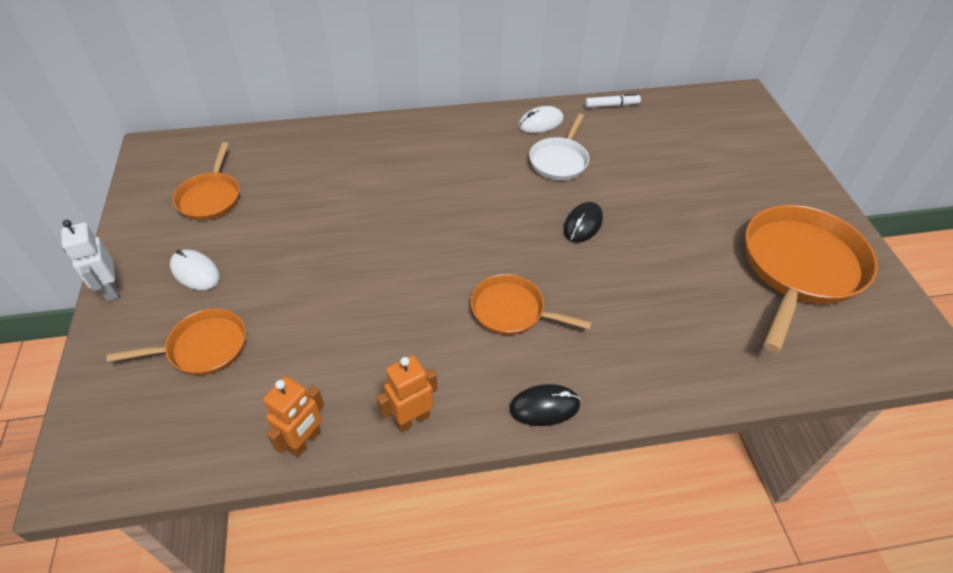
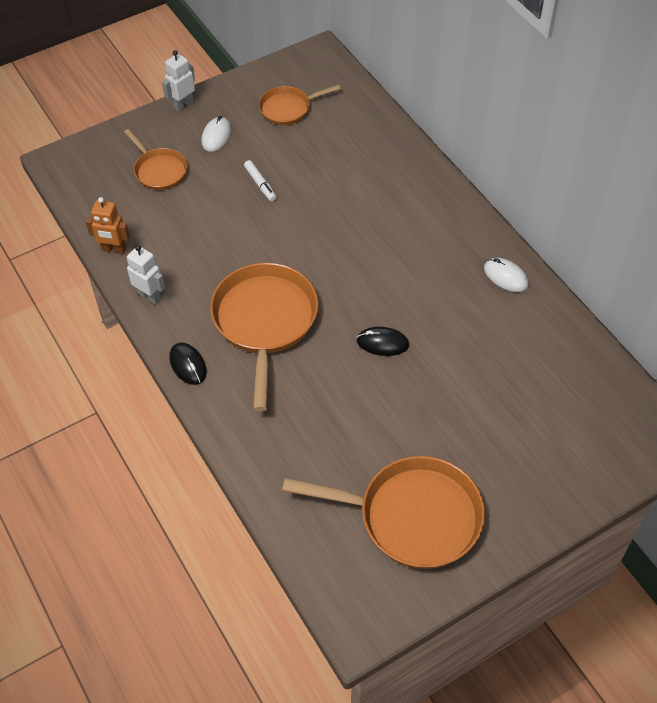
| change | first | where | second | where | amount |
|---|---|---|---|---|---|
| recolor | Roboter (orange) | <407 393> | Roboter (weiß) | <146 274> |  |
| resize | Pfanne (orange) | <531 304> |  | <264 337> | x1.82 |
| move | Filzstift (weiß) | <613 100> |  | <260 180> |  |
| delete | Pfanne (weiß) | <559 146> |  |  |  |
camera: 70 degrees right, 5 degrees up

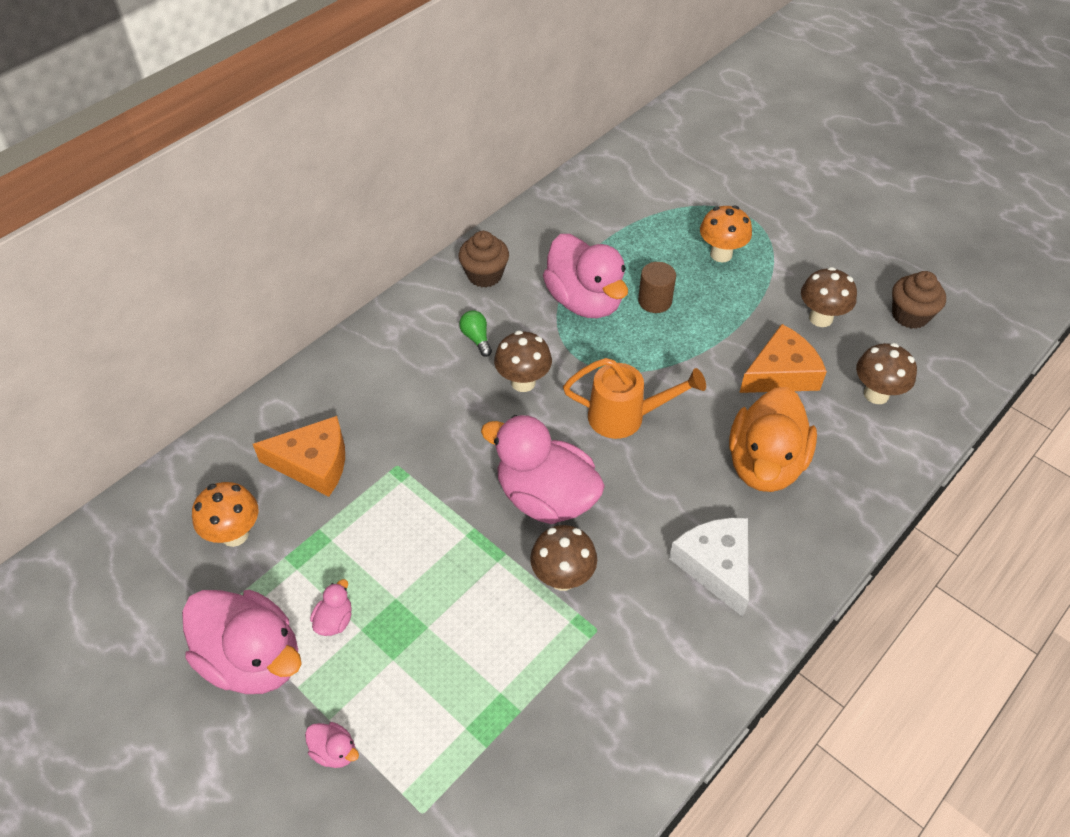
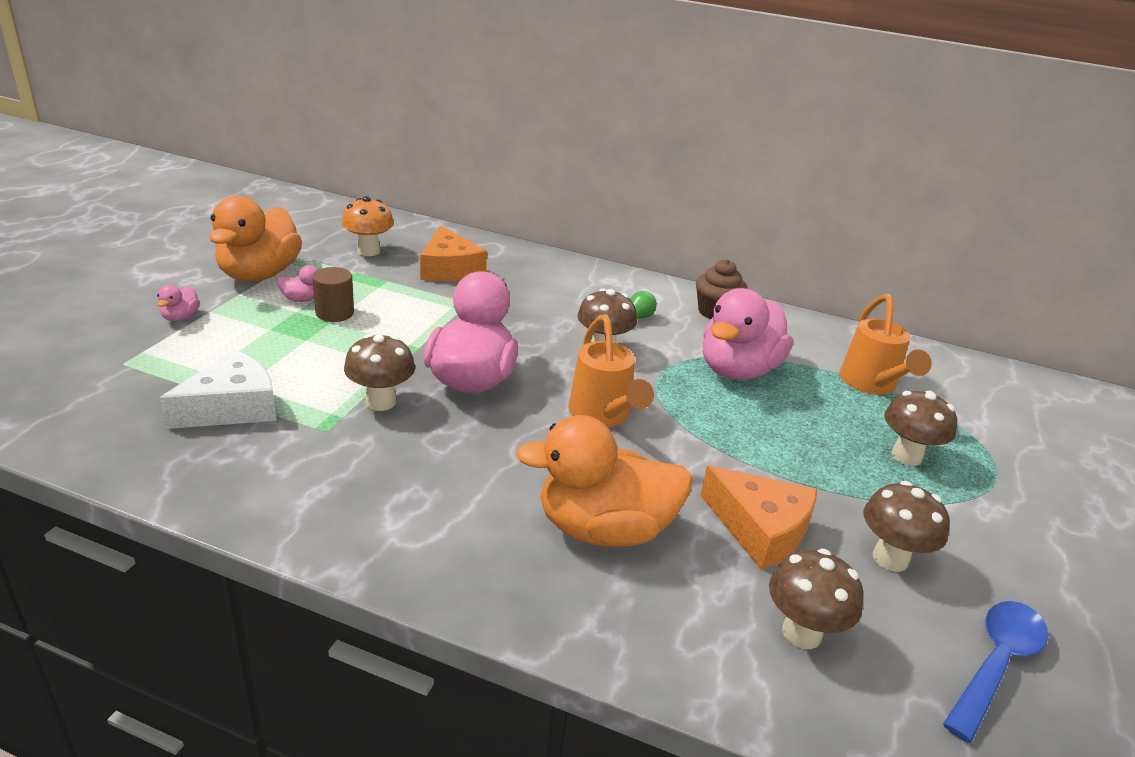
| change | first | where | second | where | amount |
|---|---|---|---|---|---|
| move | Käse (weiß) | <709 567> |  | <218 389> |  |
| recolor | Ente (rosa) | <242 642> | Ente (orange) | <255 238> |  |
| move | Vollzylinder (braun) | <657 287> |  | <333 294> |  |
| insert |  |  | Gießkanne (orange) | <885 344> |  |
| recolor | Pilz (orange) | <726 233> | Pilz (braun) | <920 428> |  |
| replace | Muffin (braun) | <919 300> | Löffel (blau) | <995 672> |  |
camera: 65 degrees right, 20 degrees down

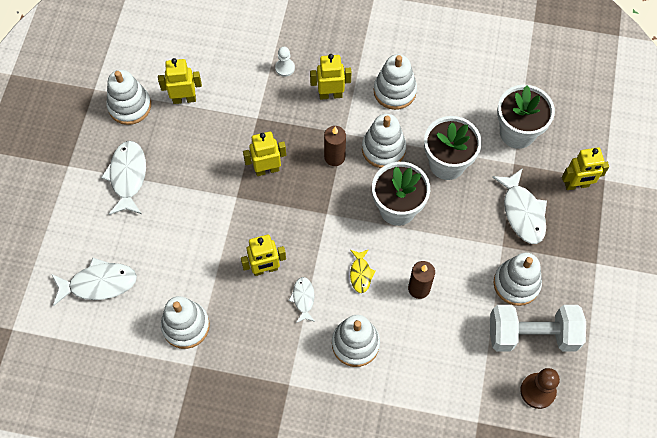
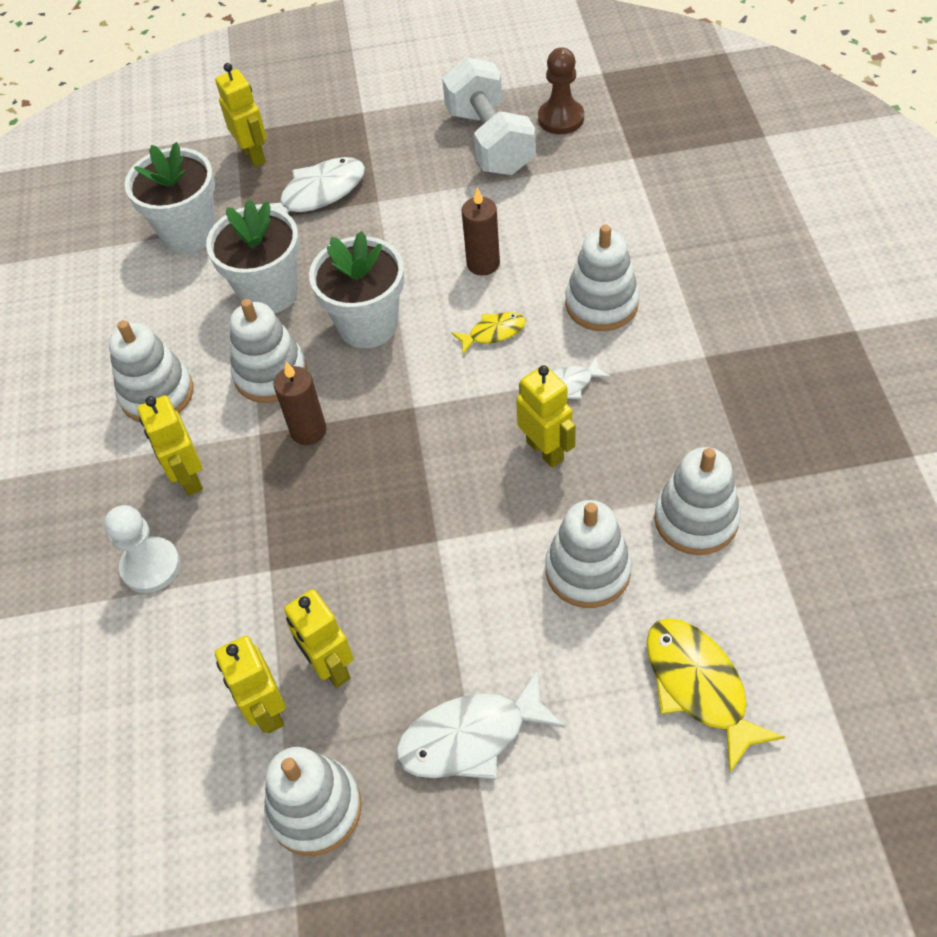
| change | first | where | second | where | amount |
|---|---|---|---|---|---|
| resize | Bauer (weiß) | <285 62> |  | <142 549> | x1.55 |
| move | Roboter (gelb) | <264 154> |  | <319 638> |  |
| move | Stapelspielzeug (weiß) | <518 279> |  | <588 554> |  |
| recolor | Fisch (weiß) | <94 282> | Fisch (gelb) | <715 696> |  |
camera: 105 degrees left, 10 degrees down

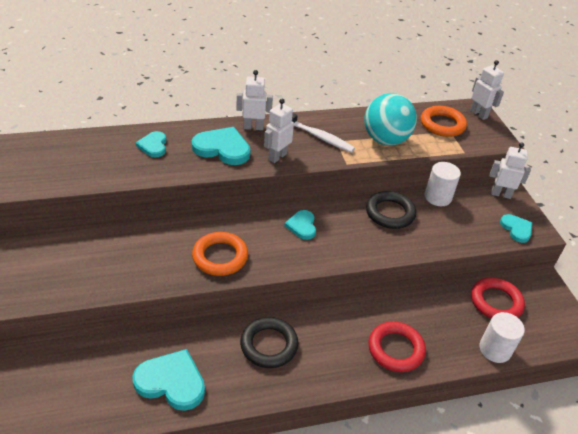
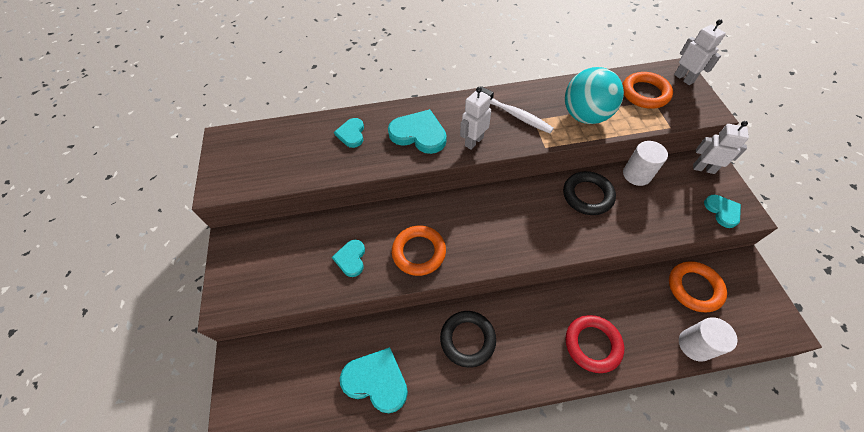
| change | first | where | second | where | amount |
|---|---|---|---|---|---|
| move | Herz (türkis) | <300 225> |  | <348 258> |  |
| recolor | Ring (rot) | <498 298> | Ring (orange) | <698 286> |  |
| delete | Roboter (weiß) | <255 100> |  |  |  |
camera: 10 degrees right, 15 degrees up

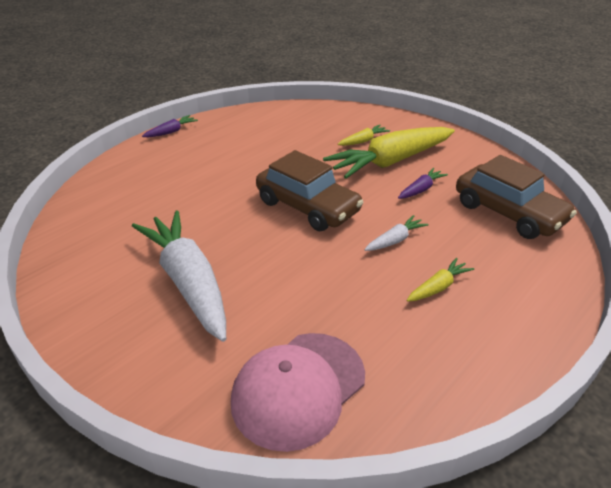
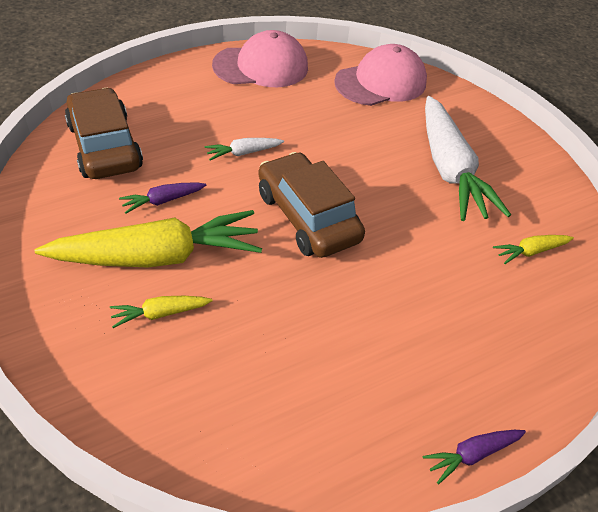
| change | first | where | second | where | amount |
|---|---|---|---|---|---|
| insert |  |  | Kappe (rosa) | <260 58> |  |
| move | Karotte (gelb) | <440 279> |  | <533 249> |  |
camera: 165 degrees left, 10 degrees up

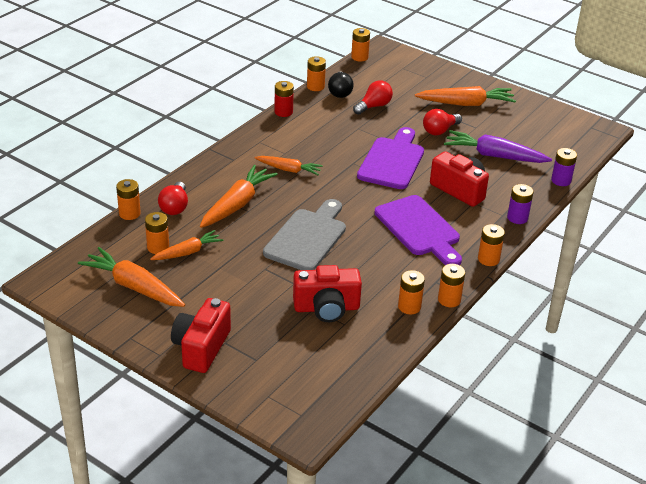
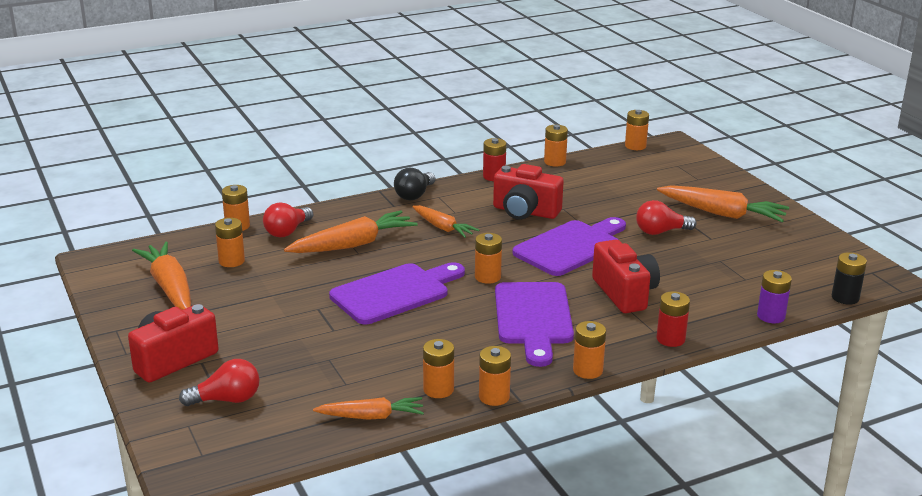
| change | first | where | second | where | amount |
|---|---|---|---|---|---|
| move | Glühbirne (rot) | <373 97> |  | <219 382> |  |
| move | Karotte (orange) | <187 245> |  | <368 408> |  |
| recolor | Schneidebrett (grau) | <304 234> | Schneidebrett (lila) | <397 293> |  |
| move | Glühbirne (schwarz) | <341 85> |  | <414 183> |  |
| insert |  |  | Batterie (orange) | <488 258> |  |
| move | Kamera (rot) | <327 293> |  | <528 192> |  |
| recolor | Batterie (lila) | <520 204> | Batterie (rot) | <673 319> |  |
| insert |  |  | Batterie (schwarz) | <849 278> |  |
| delete | Karotte (lila) | <498 146> |  |  |  |
camera: 30 degrees right, 10 degrees down

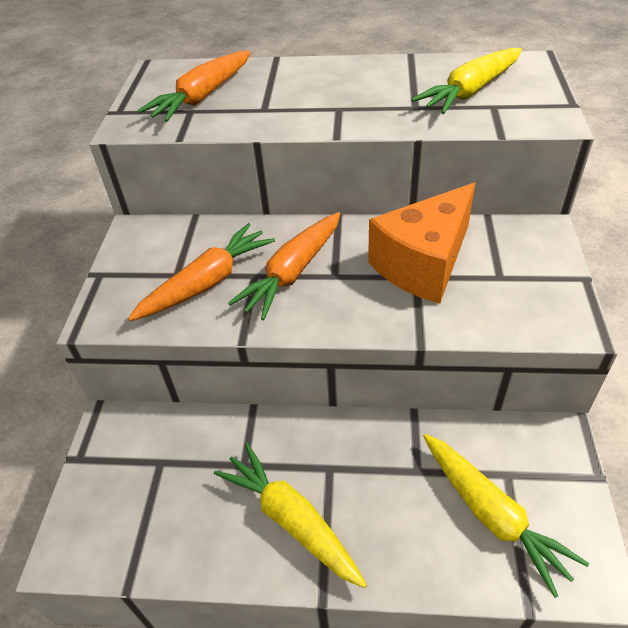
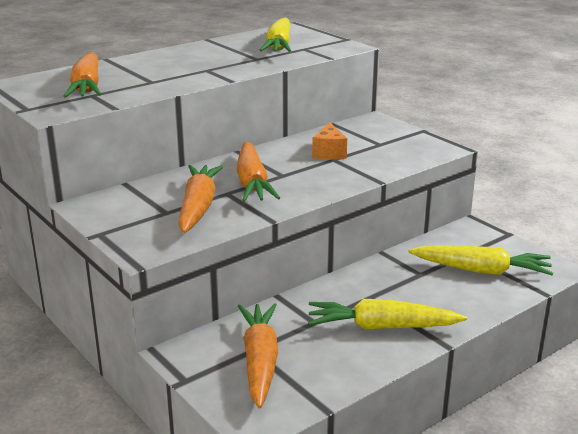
| change | first | where | second | where | amount |
|---|---|---|---|---|---|
| insert |  |  | Karotte (orange) | <258 356> |  |
| resize | Käse (orange) | <422 243> |  | <329 141> | x0.49 |
camera: 45 degrees left, 20 degrees down

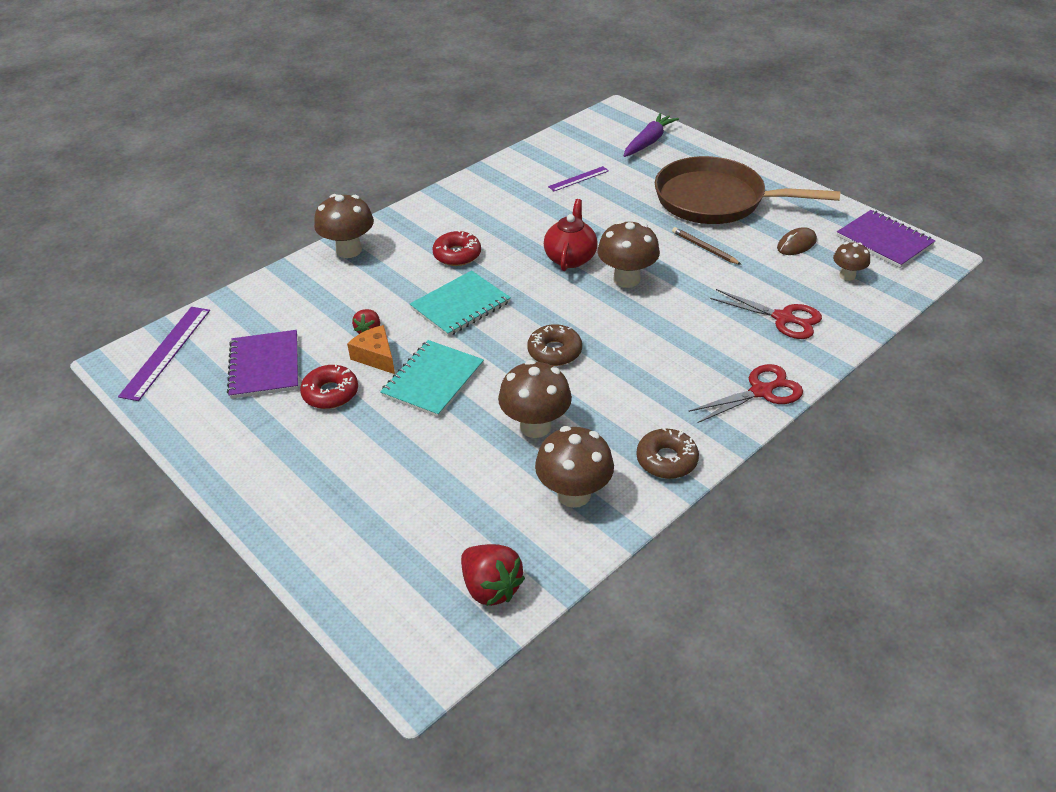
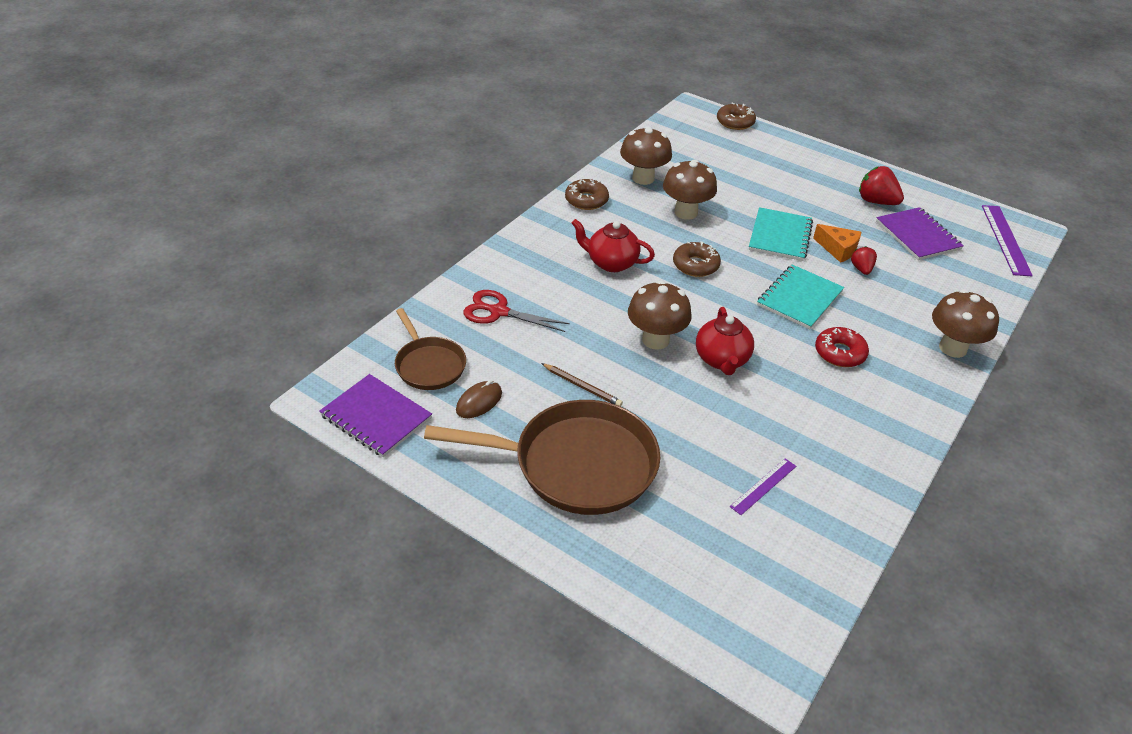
| change | first | where | second | where | amount |
|---|---|---|---|---|---|
| replace | Pilz (braun) | <851 261> | Pfanne (braun) | <430 349> |  |
| insert |  |  | Teekanne (rot) | <613 245> |  |
| insert |  |  | Donut (braun) | <736 116> |  |
| move | Erdbeere (rot) | <493 575> |  | <881 185> |  |
| delete | Donut (rot) | <329 386> |  |  |  |
| delete | Karotte (lila) | <651 135> |  |  |  |
| delete | Schere (rot) | <745 393> |  |  |  |
camera: 165 degrees right, 0 degrees up

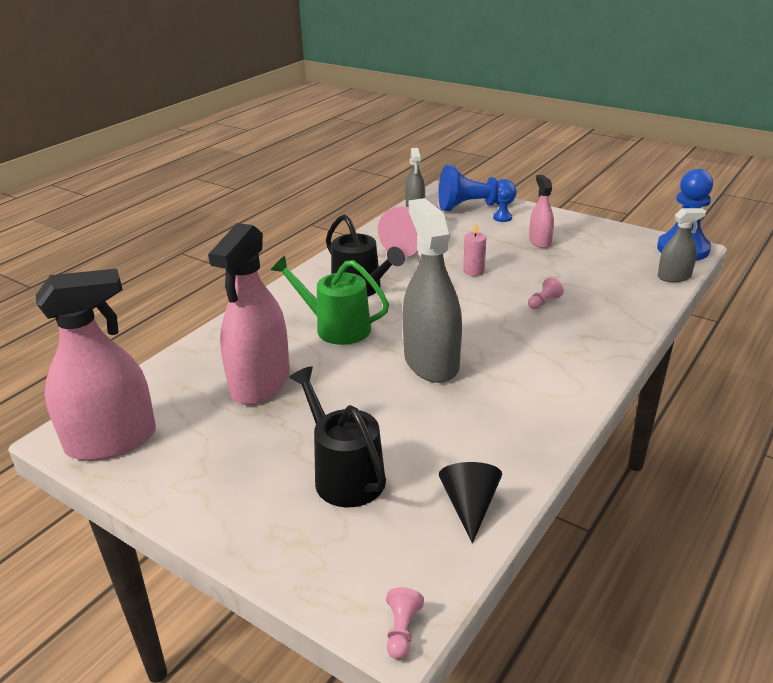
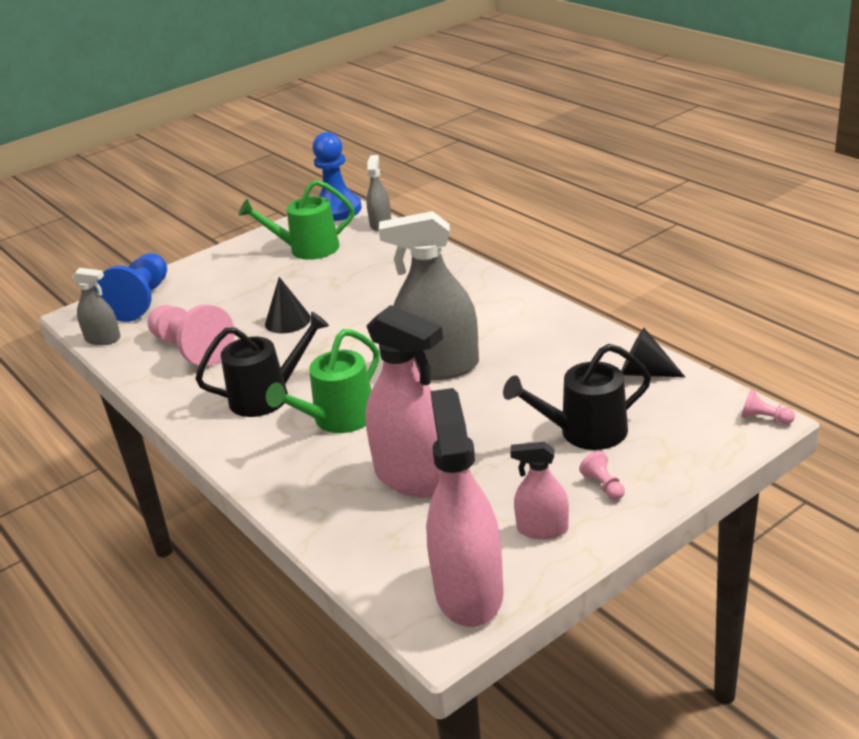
| change | first | where | second | where | amount |
|---|---|---|---|---|---|
| insert |  |  | Gießkanne (grün) | <297 220> |  |
| replace | Kerze (rosa) | <474 249> | Kegel (schwarz) | <288 305> |  |
| move | Sprühflasche (rosa) | <541 211> |  | <539 491> |  |
| move | Bauer (rosa) | <546 293> |  | <602 475> |  |
| delete | Bauer (blau) | <502 205> |  |  |  |
camera: 70 degrees left, 0 degrees up

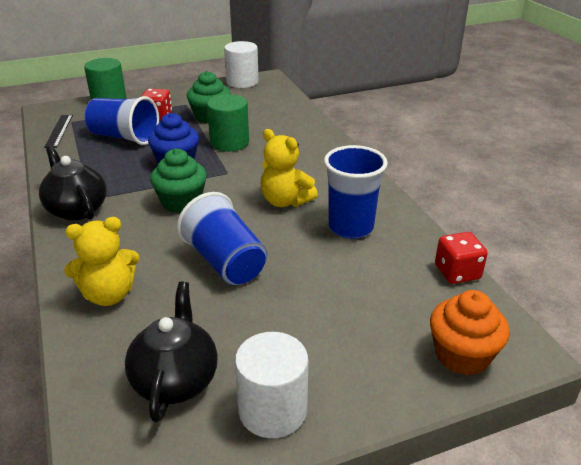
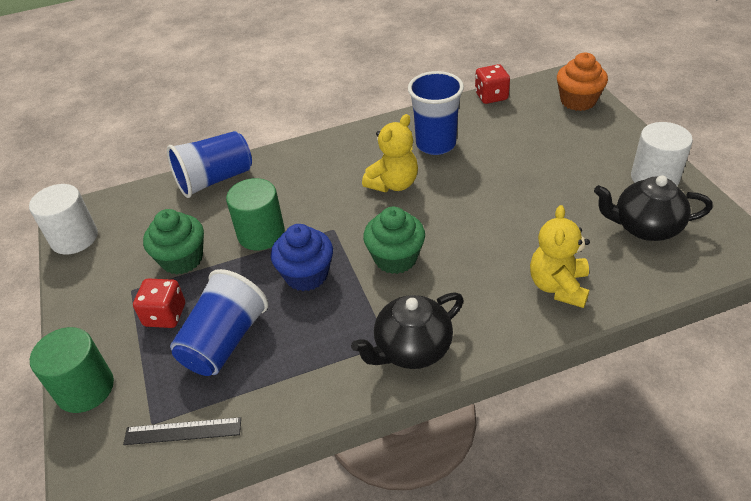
| change | first | where | second | where | amount |
|---|---|---|---|---|---|
| move | Becher (blau) | <222 238> |  | <209 164> |  |
| rotate | Teddybär (gelb) | <102 261> |  | <560 256> | 150 degrees counterclockwise |
camera: 85 degrees left, 10 degrees up

